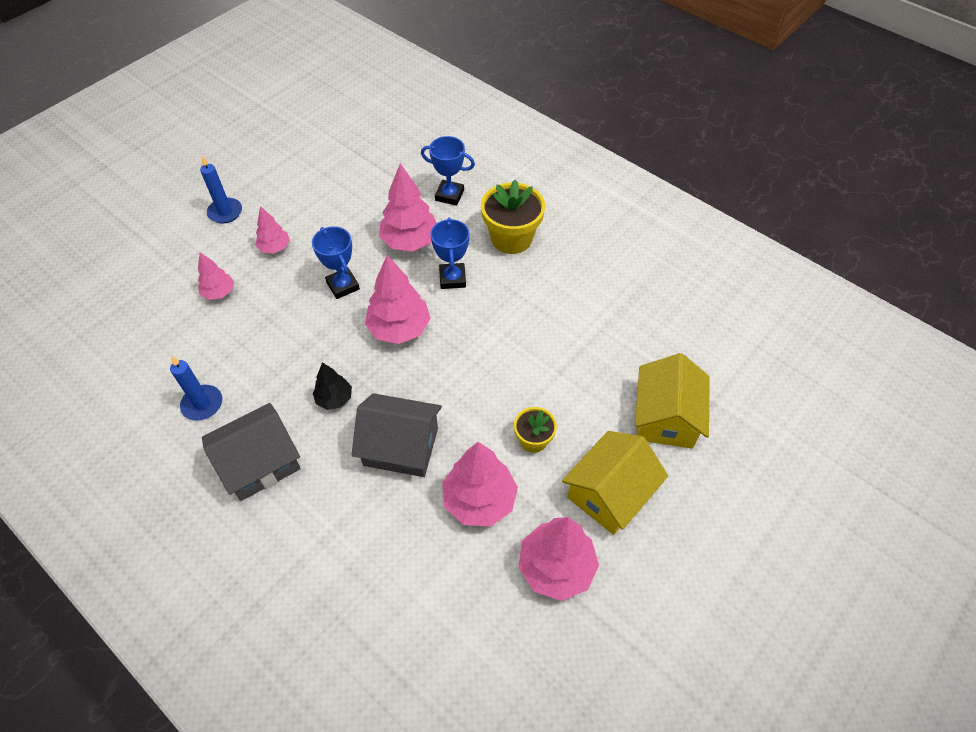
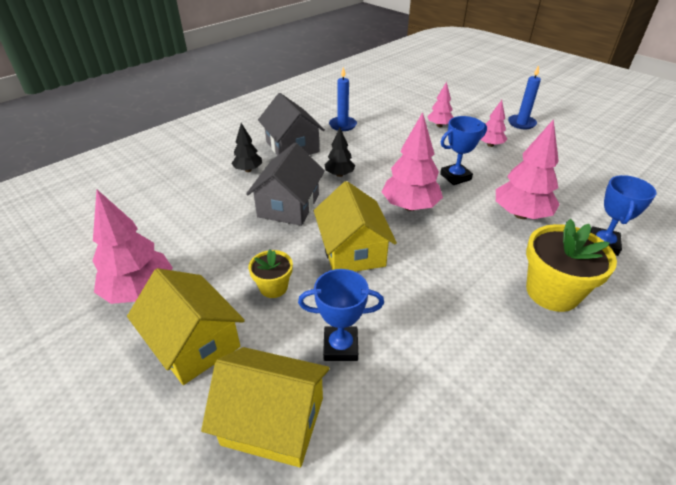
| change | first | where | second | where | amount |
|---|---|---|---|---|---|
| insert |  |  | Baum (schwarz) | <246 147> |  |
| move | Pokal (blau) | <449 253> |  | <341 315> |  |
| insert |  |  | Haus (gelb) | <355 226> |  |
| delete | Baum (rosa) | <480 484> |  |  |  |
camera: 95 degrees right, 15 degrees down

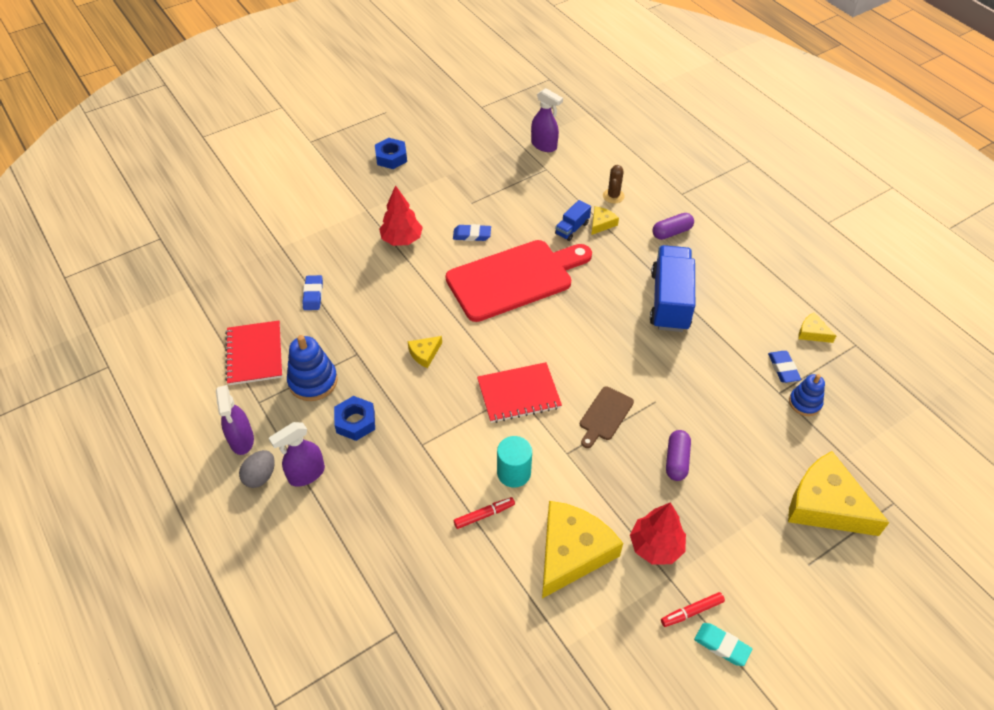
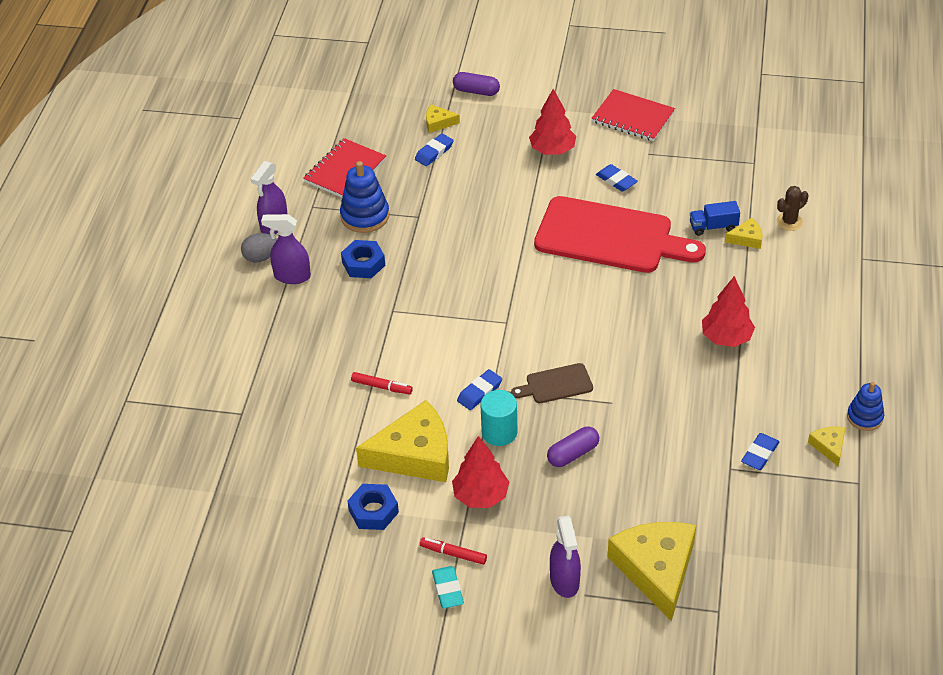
| change | first | where | second | where | amount |
|---|---|---|---|---|---|
| move | Sechskantmutter (blau) | <391 153> |  | <373 507> |  |
| move | Käse (gelb) | <425 352> |  | <443 118> |  |
| move | Kapsel (lila) | <673 226> |  | <476 84> |  |
| insert |  |  | Radiergummi (blau) | <479 389> |  |
| move | Vollzylinder (türkis) | <514 462> |  | <498 418> |  |
| move | Sprühflasche (lila) | <547 120> |  | <565 557> |  |
| move | Notizbuch (rot) | <519 392> |  | <633 115> |  |
| replace | Lastwagen (blau) | <672 288> | Baum (rot) | <728 311> |  |
| move | Stapelspielzeug (blau) | <807 395> |  | <865 406> |  |
camera: 45 degrees right, 5 degrees down

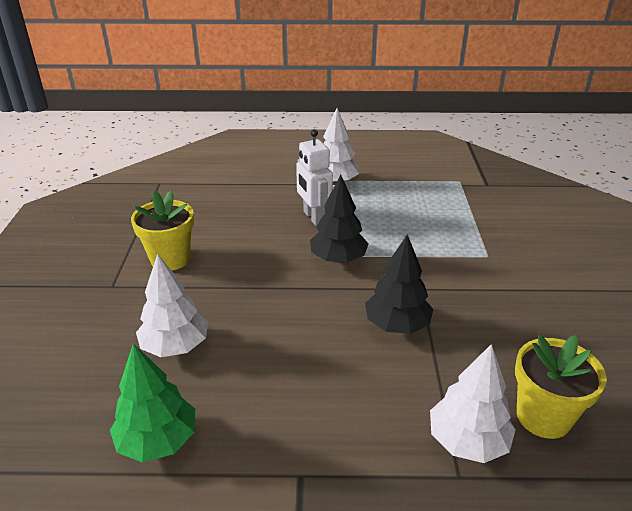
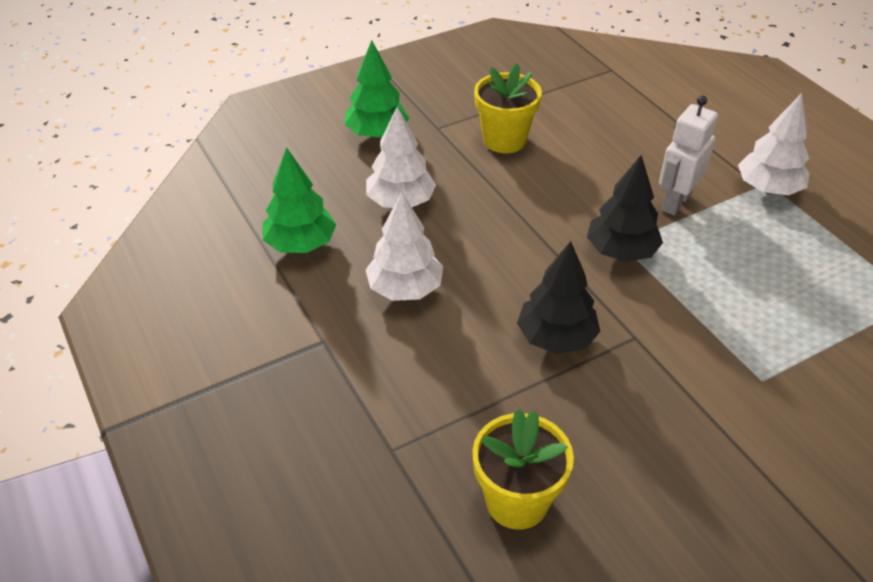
| change | first | where | second | where | amount |
|---|---|---|---|---|---|
| insert |  |  | Baum (grün) | <376 89> |  |
| move | Baum (weiß) | <473 403> |  | <404 246> |  |
camera: 60 degrees right, 10 degrees up

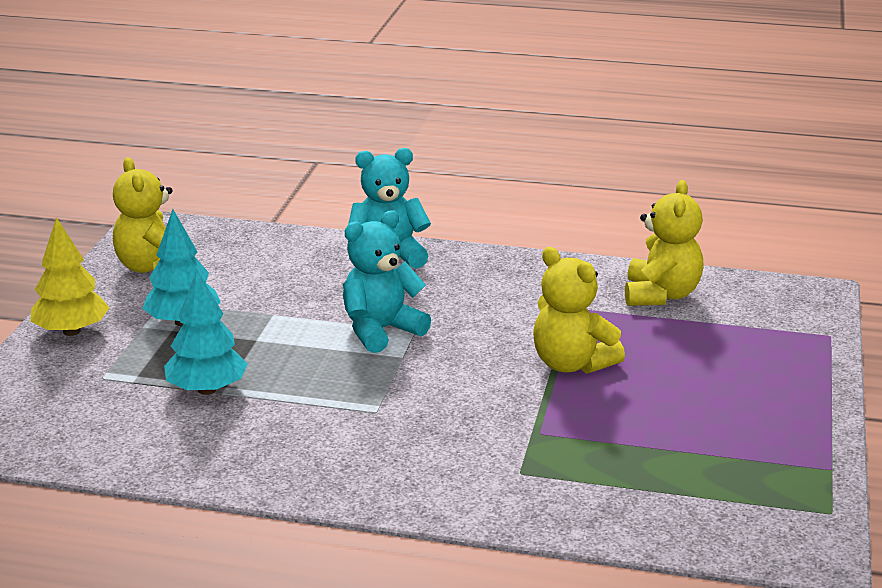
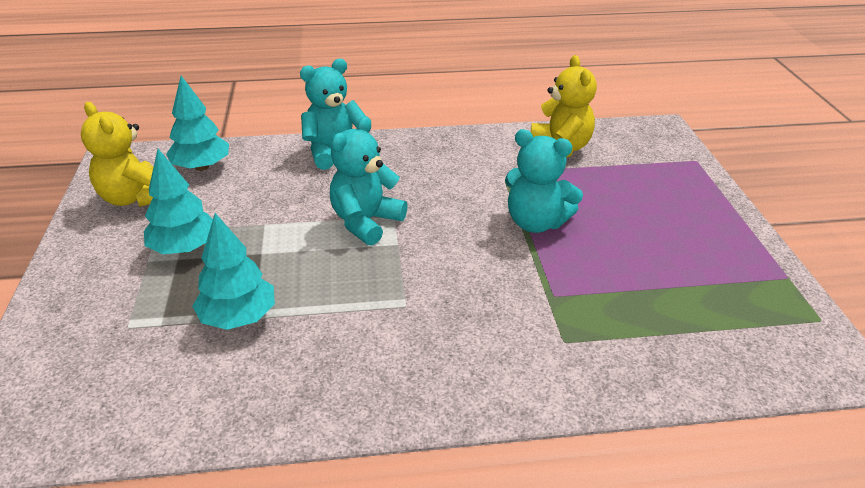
| change | first | where | second | where | amount |
|---|---|---|---|---|---|
| insert |  |  | Baum (türkis) | <197 123> |  |
| recolor | Teddybär (gelb) | <579 310> | Teddybär (türkis) | <544 181> |  |
| delete | Baum (gelb) | <70 276> |  |  |  |
camera: 20 degrees left, 10 degrees up

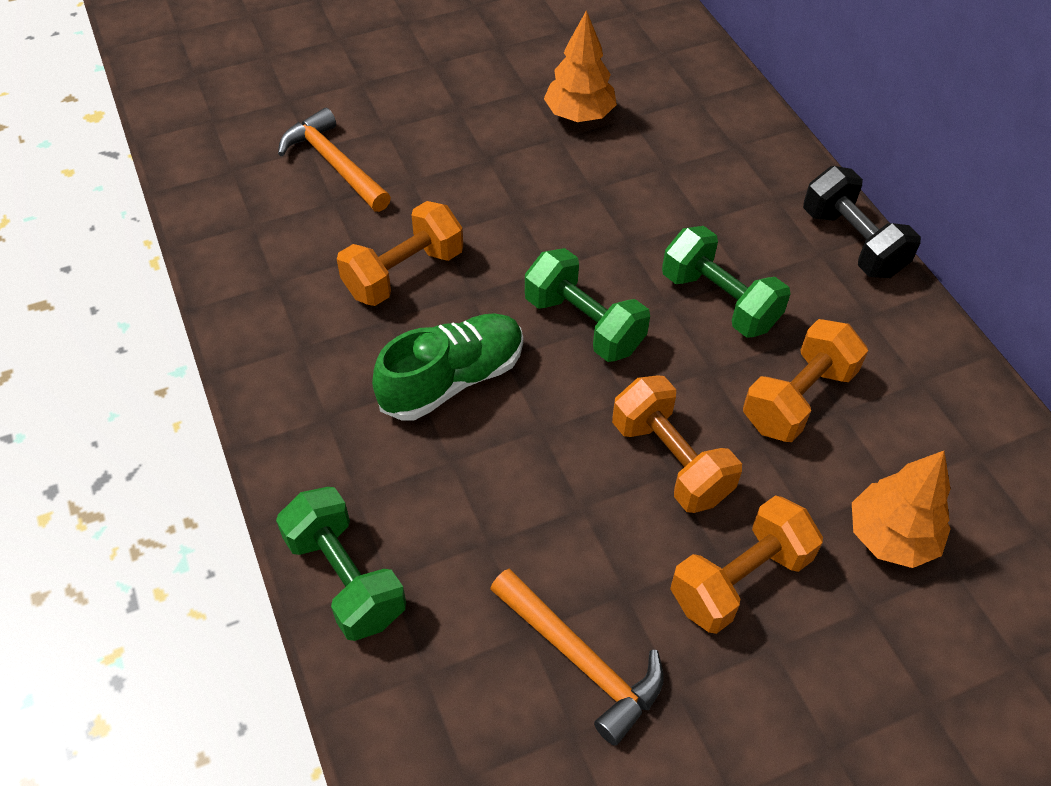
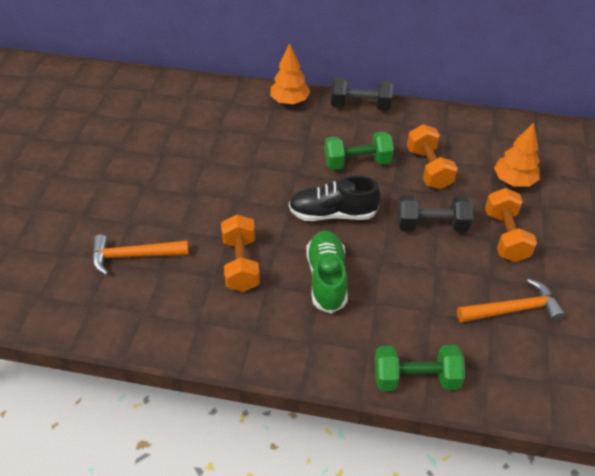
| change | first | where | second | where | amount |
|---|---|---|---|---|---|
| move | Baum (orange) | <580 66> |  | <290 73> |  |
| replace | Hantel (grün) | <587 305> | Schuh (schwarz) | <335 198> |  |
| recolor | Hantel (orange) | <677 444> | Hantel (schwarz) | <435 213> |  |
camera: 55 degrees left, 5 degrees down

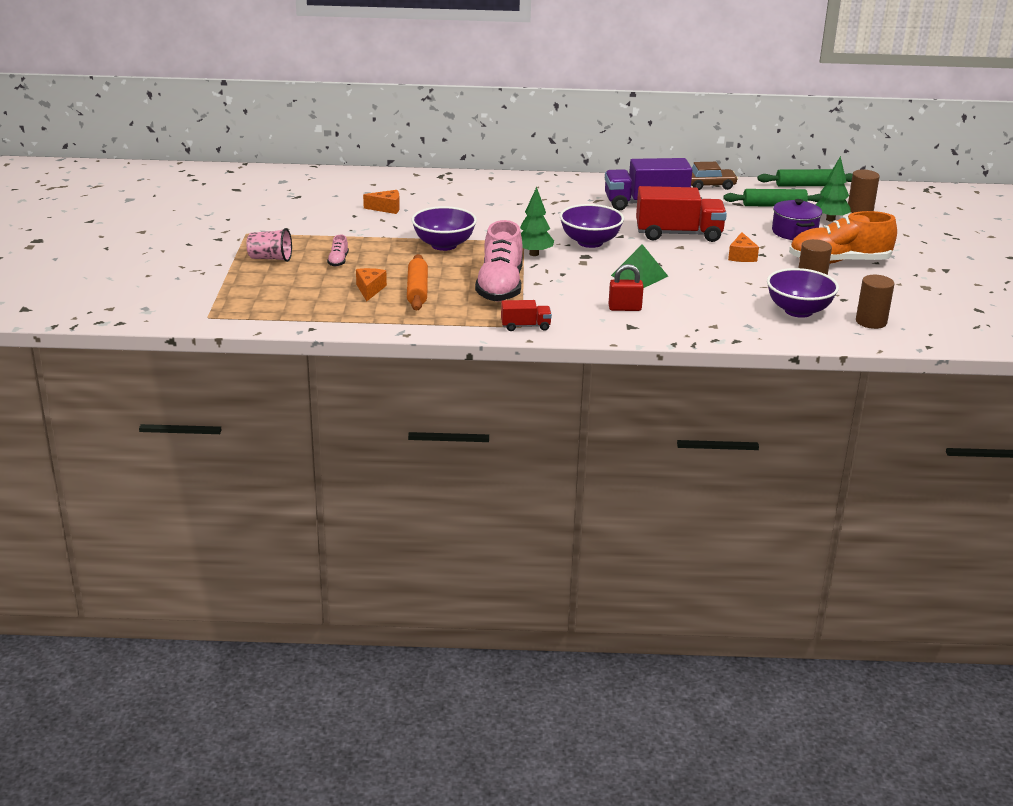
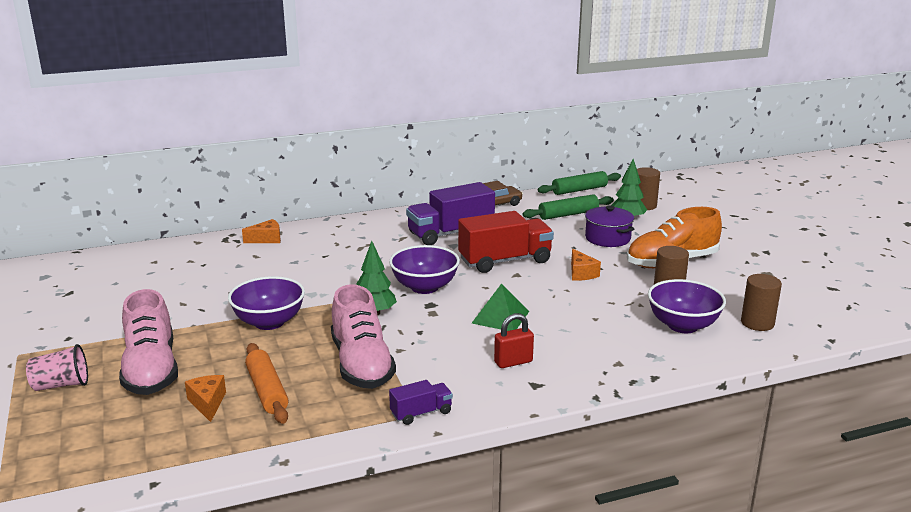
| change | first | where | second | where | amount |
|---|---|---|---|---|---|
| resize | Schuh (rosa) | <338 251> |  | <148 342> | x2.44 |
| move | Käse (orange) | <381 202> |  | <261 231> |  |
| recolor | Lastwagen (rot) | <526 315> | Lastwagen (lila) | <421 402> |  |
camera: 20 degrees left, 5 degrees down

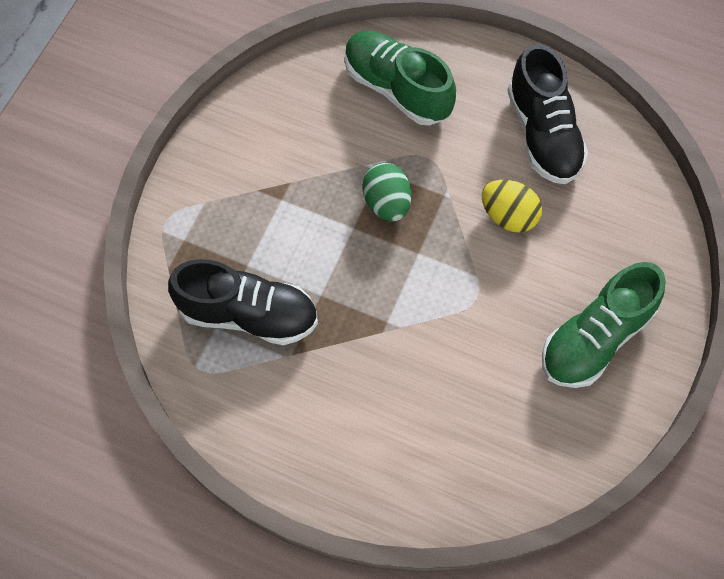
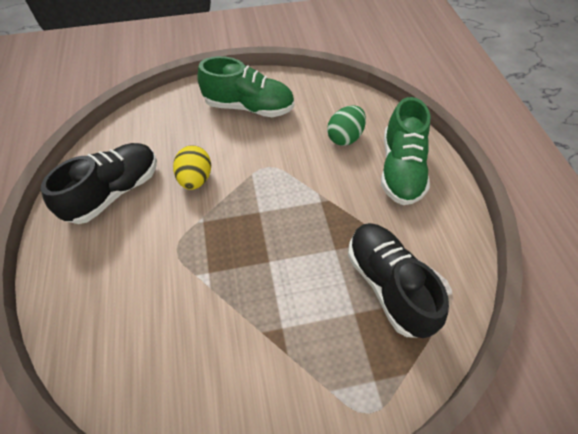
| change | first | where | second | where | amount |
|---|---|---|---|---|---|
| move | Ei (grün) | <386 192> |  | <346 125> |  |
| move | Schuh (grün) | <400 78> |  | <405 151> |  |
camera: 125 degrees left, 10 degrees down

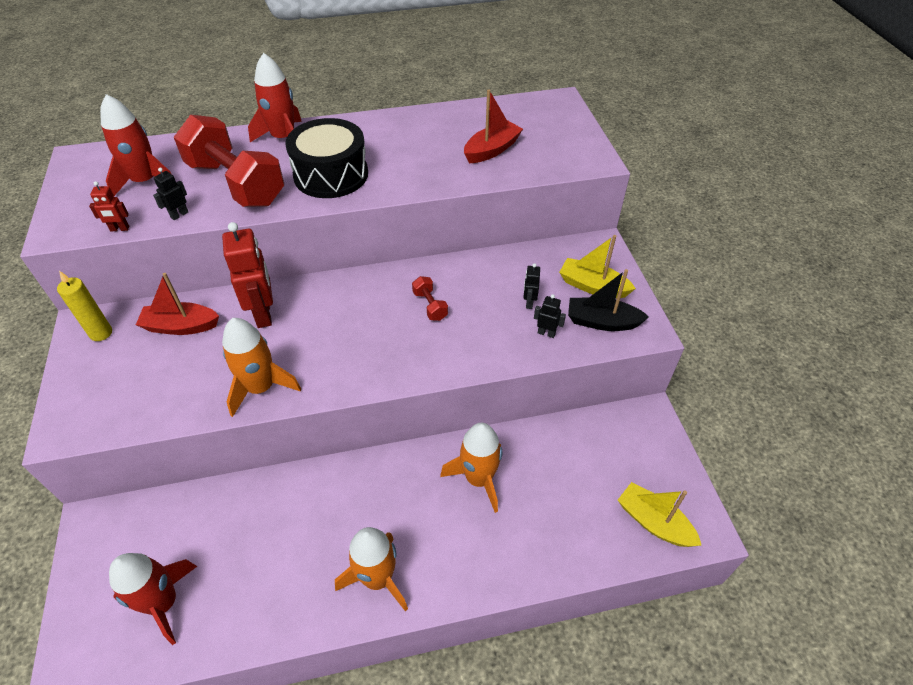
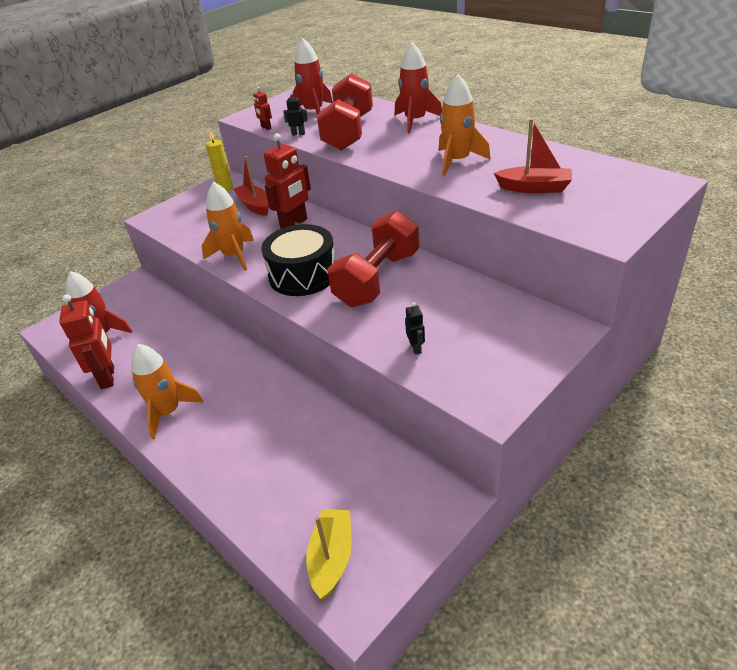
| change | first | where | second | where | amount |
|---|---|---|---|---|---|
| insert |  |  | Roboter (rot) | <86 341> |  |
| move | Trommel (schwarz) | <326 158> |  | <298 260> |  |
| resize | Hantel (rot) | <430 298> |  | <373 258> | x2.46 |
| move | Rakete (orange) | <471 468> |  | <464 125> |  |
| delete | Roboter (schwarz) | <531 286> |  |  |  |
| delete | Boot (gelb) | <597 266> |  |  |  |
| delete | Boot (schwarz) | <608 300> |  |  |  |
camera: 60 degrees right, 10 degrees down

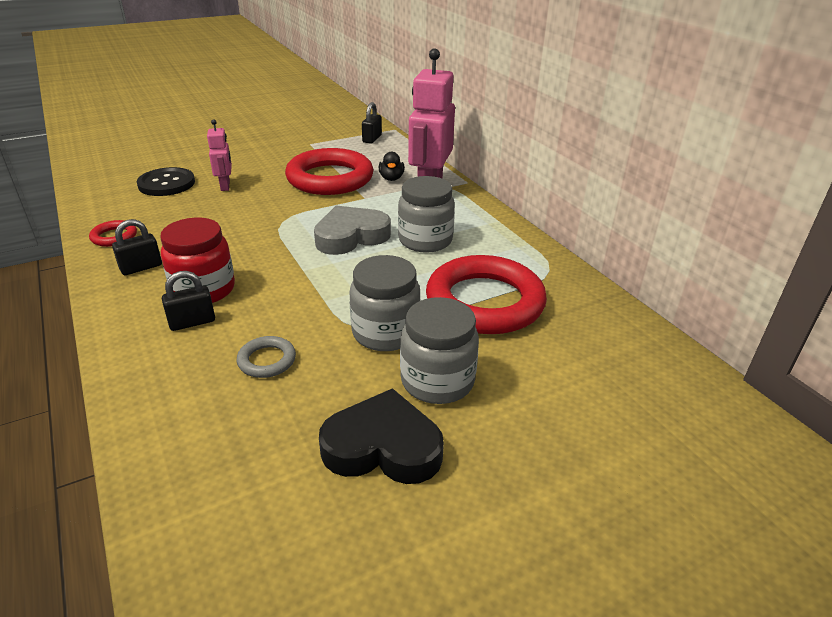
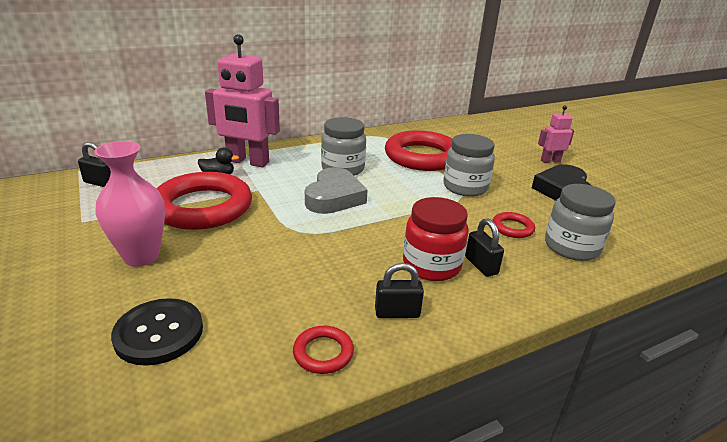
| change | first | where | second | where | amount |
|---|---|---|---|---|---|
| insert |  |  | Vase (rosa) | <129 204> |  |
| rotate | Herz (grau) | <352 230> |  | <336 190> | 135 degrees counterclockwise |
| rotate | Vorhängeschloss (schwarz) | <137 247> |  | <399 290> | 60 degrees counterclockwise |
| recolor | Ring (grau) | <266 357> | Ring (rot) | <513 225> |  |
| move | Roboter (rosa) | <219 155> |  | <556 134> |  |
| move | Einmachglas (grau) | <439 350> |  | <580 222> |  |
camera: 90 degrees left, 5 degrees down

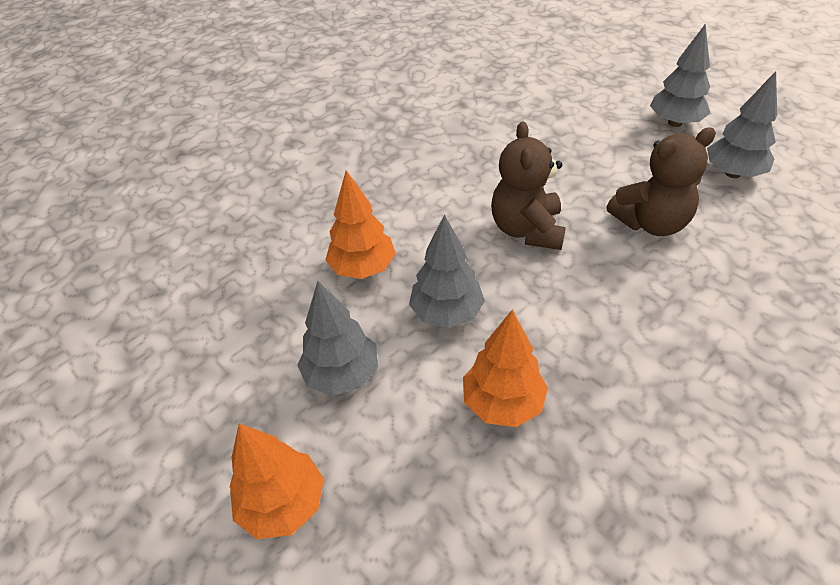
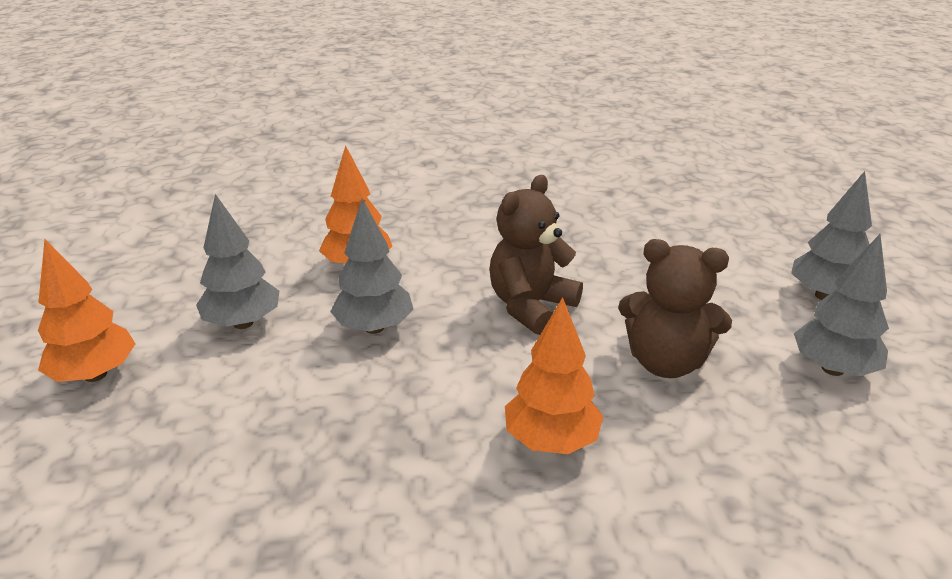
| change | first | where | second | where | amount |
|---|---|---|---|---|---|
| move | Baum (orange) | <505 368> |  | <554 375> |  |
camera: 35 degrees right, 15 degrees down

